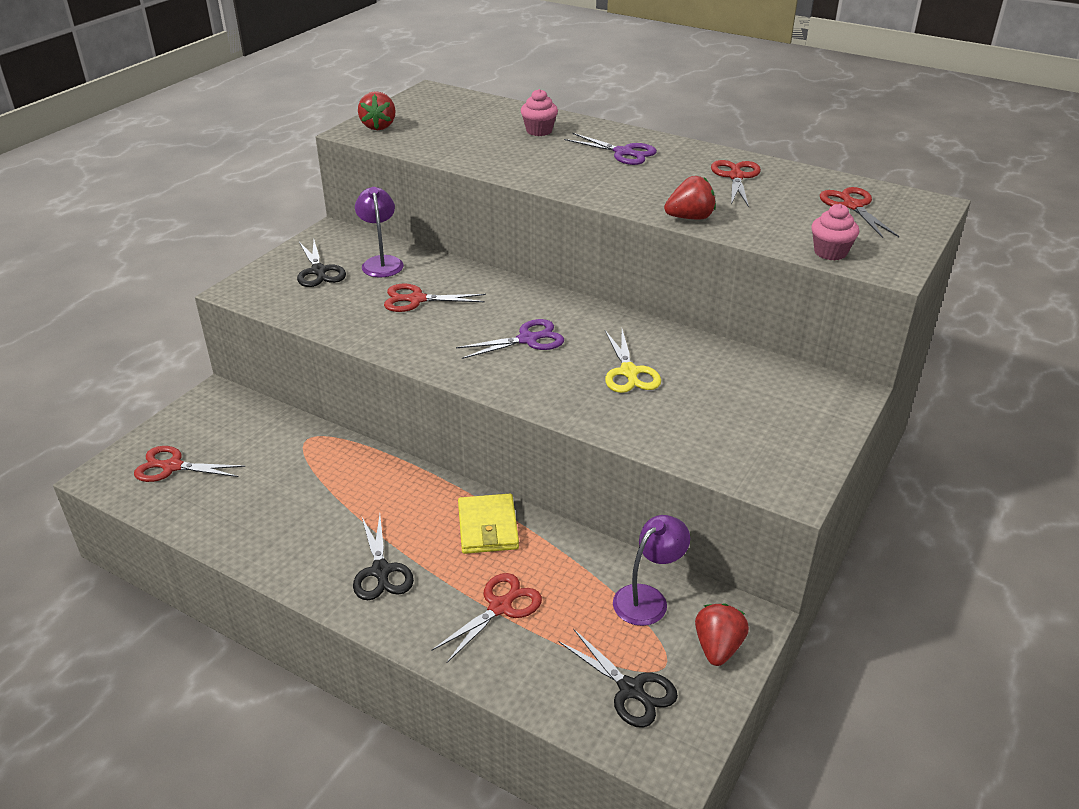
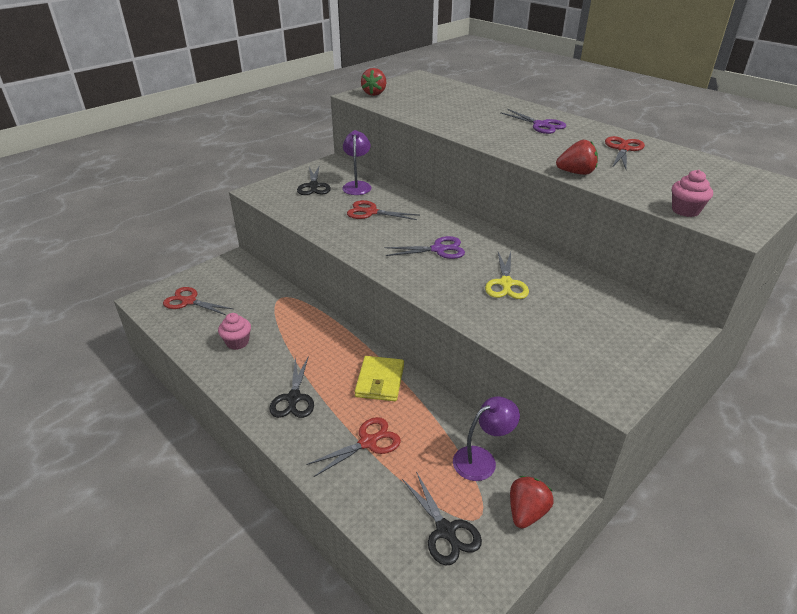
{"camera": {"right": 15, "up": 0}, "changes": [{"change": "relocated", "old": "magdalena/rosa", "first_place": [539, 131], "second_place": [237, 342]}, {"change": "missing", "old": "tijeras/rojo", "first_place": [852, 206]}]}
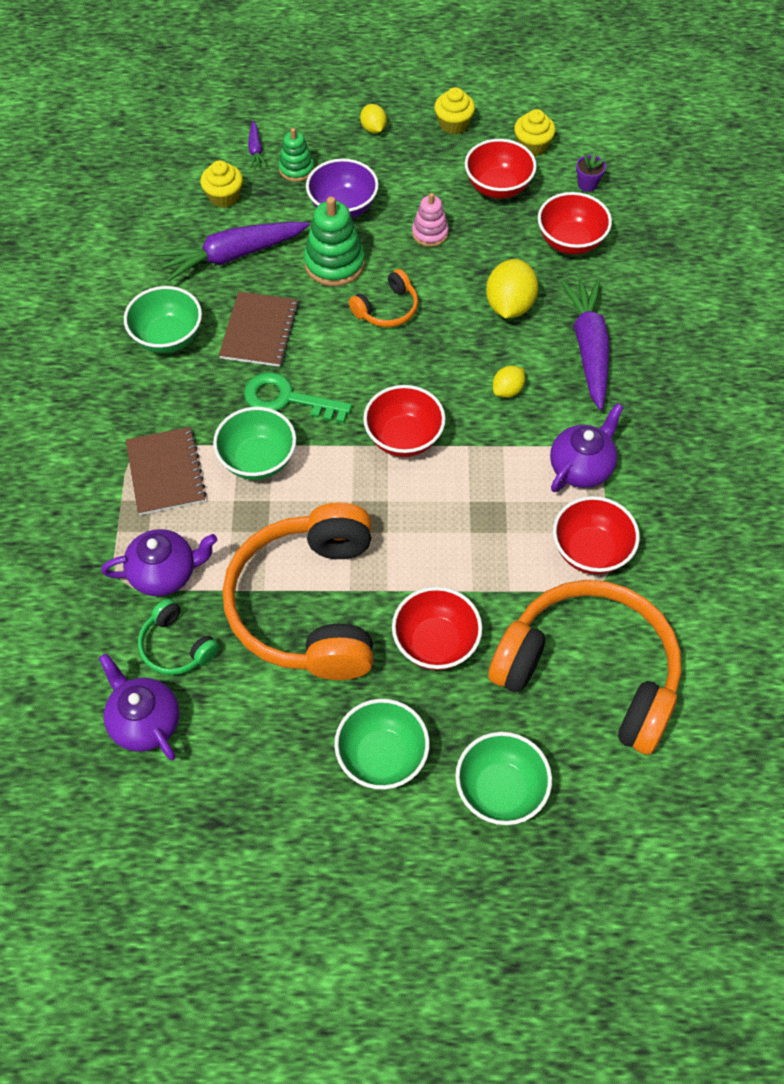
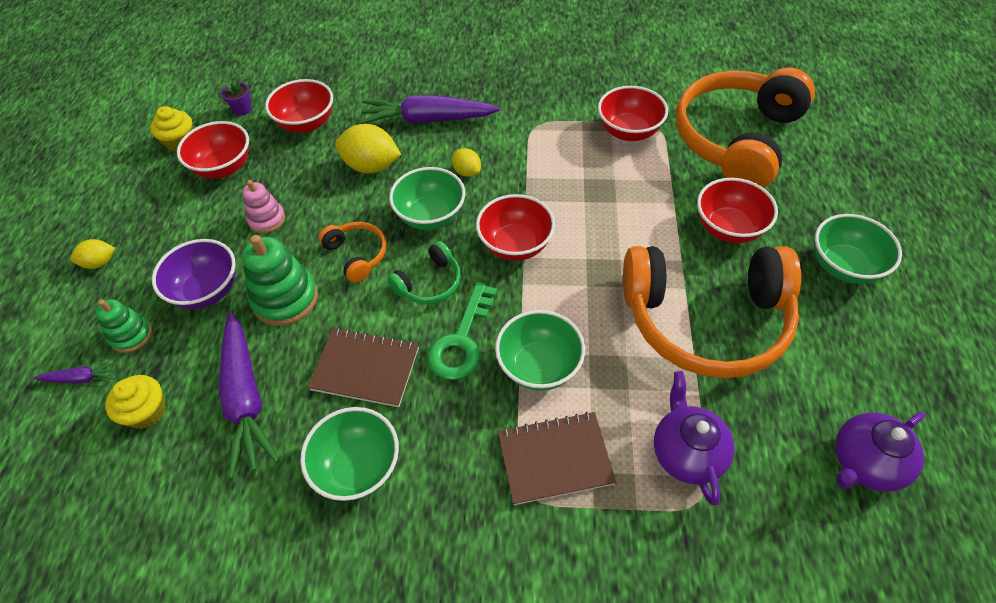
{"camera": {"right": -85, "up": -5}, "changes": [{"change": "relocated", "old": "auriculares/verde", "first_place": [176, 646], "second_place": [429, 283]}, {"change": "missing", "old": "magdalena/amarillo", "first_place": [453, 124]}, {"change": "relocated", "old": "cuenco/verde", "first_place": [500, 790], "second_place": [430, 216]}, {"change": "missing", "old": "tetera/morado", "first_place": [581, 467]}]}
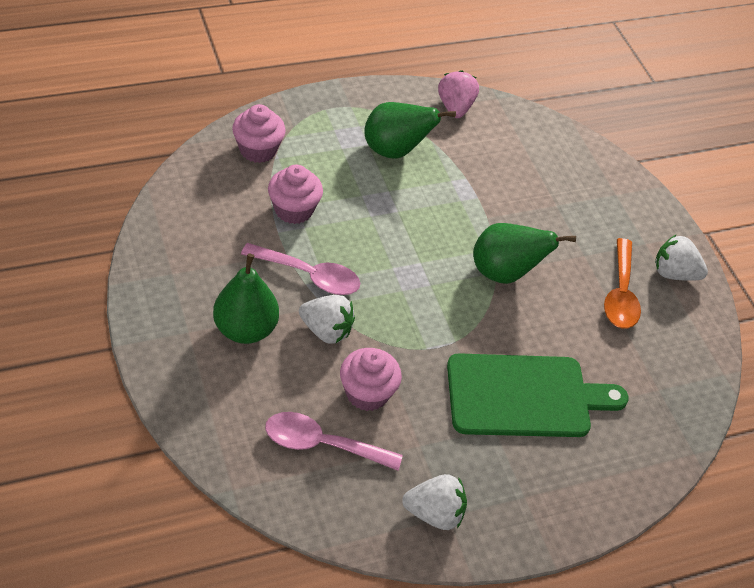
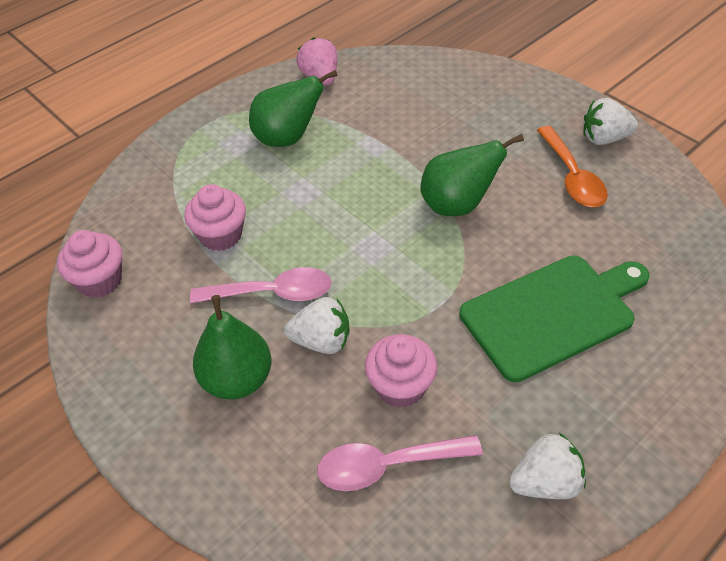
{"camera": {"right": -15, "up": 0}, "changes": [{"change": "relocated", "old": "magdalena/rosa", "first_place": [258, 150], "second_place": [100, 280]}]}
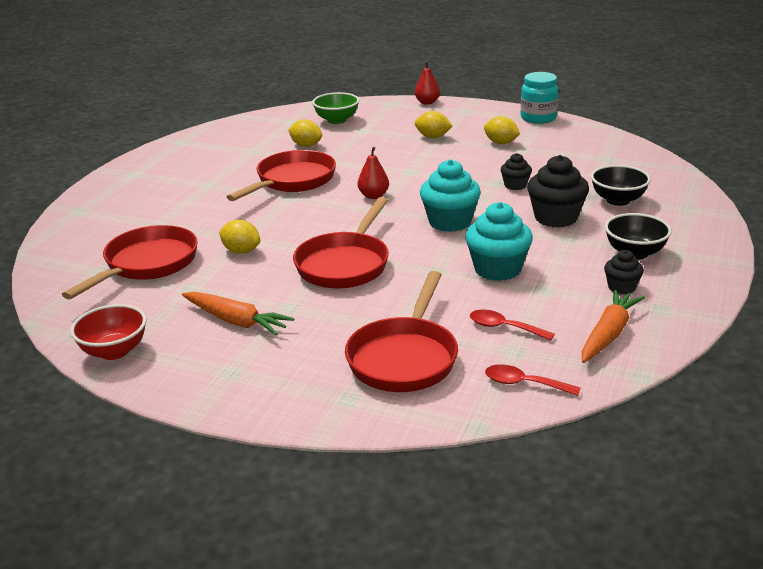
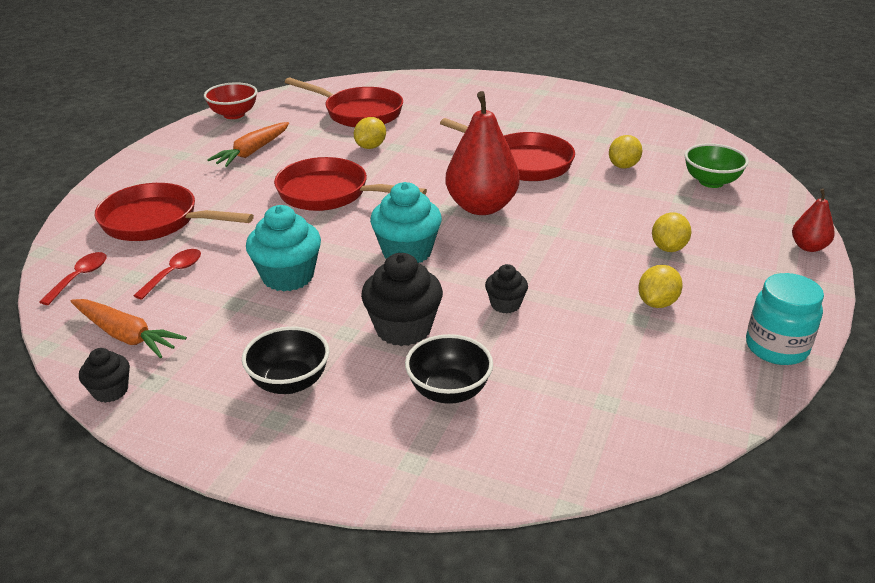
{"camera": {"right": 90, "up": 5}, "changes": [{"change": "size", "old": "pera/rojo", "first_place": [373, 196], "second_place": [481, 207], "factor": 2.03}, {"change": "relocated", "old": "magdalena/negro", "first_place": [621, 287], "second_place": [110, 391]}]}
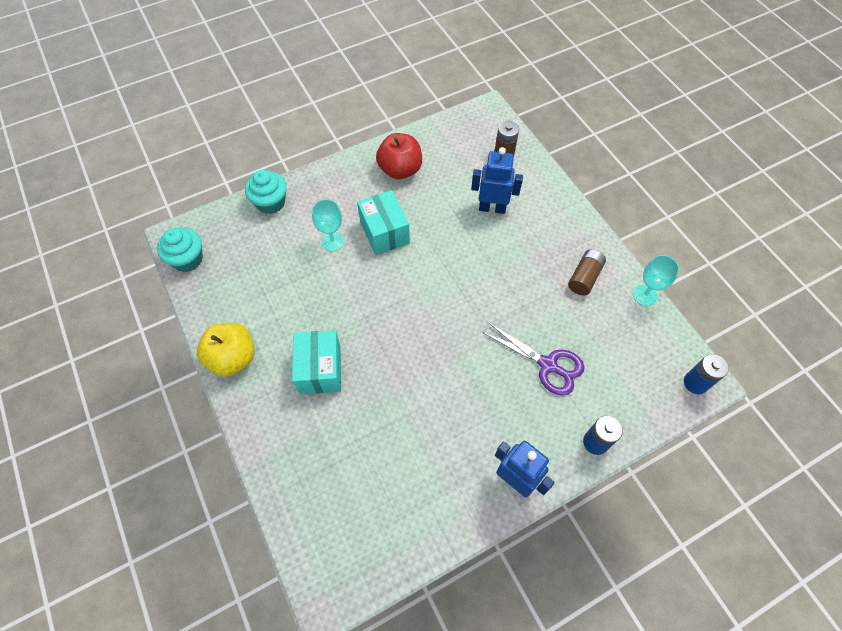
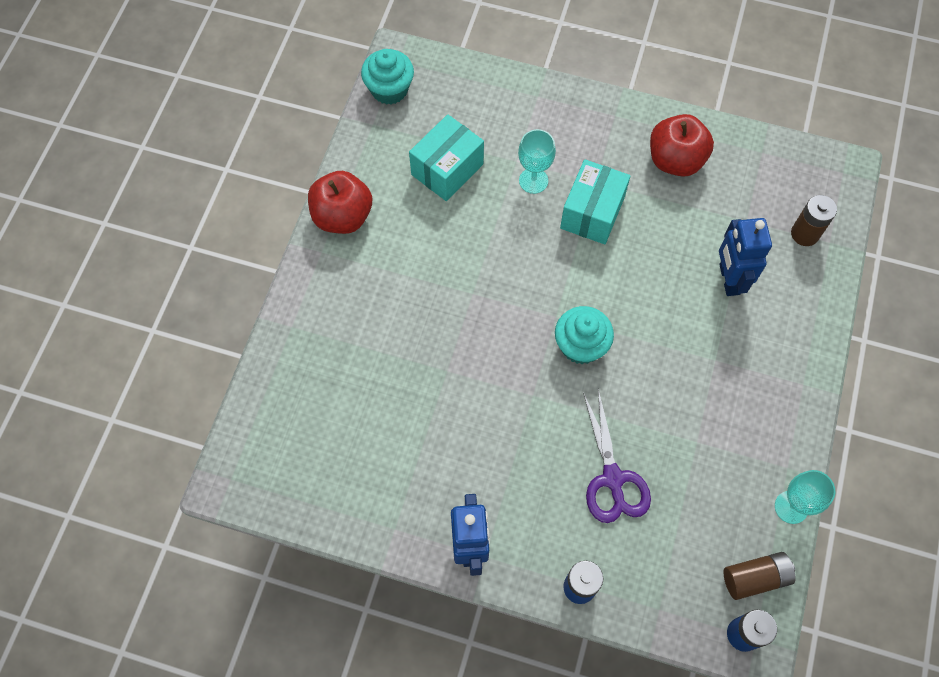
{"camera": {"right": 45, "up": 5}, "changes": [{"change": "colour", "old": "manzana/amarillo", "new": "manzana/rojo", "first_place": [233, 358], "second_place": [342, 216]}, {"change": "relocated", "old": "magdalena/turquesa", "first_place": [270, 202], "second_place": [580, 345]}, {"change": "relocated", "old": "caja/turquesa", "first_place": [320, 369], "second_place": [447, 169]}, {"change": "spun", "old": "robot/azul", "first_place": [492, 208], "second_place": [728, 279], "degrees": -150}, {"change": "relocated", "old": "pila/marrón", "first_place": [584, 277], "second_place": [755, 578]}]}
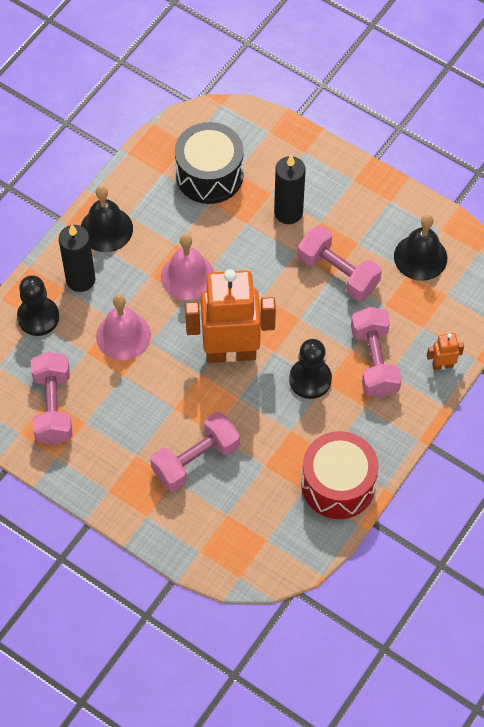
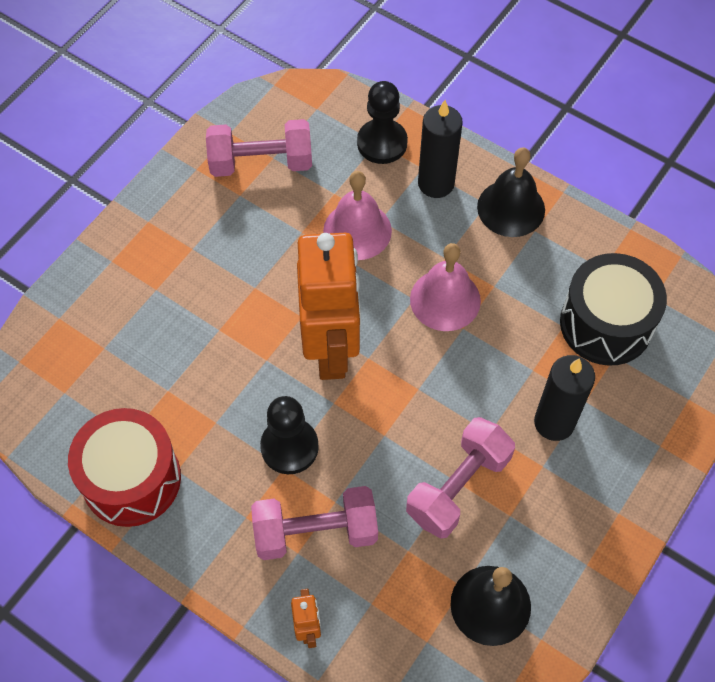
{"camera": {"right": 90, "up": 0}, "changes": [{"change": "missing", "old": "mancuerna/rosa", "first_place": [196, 460]}]}
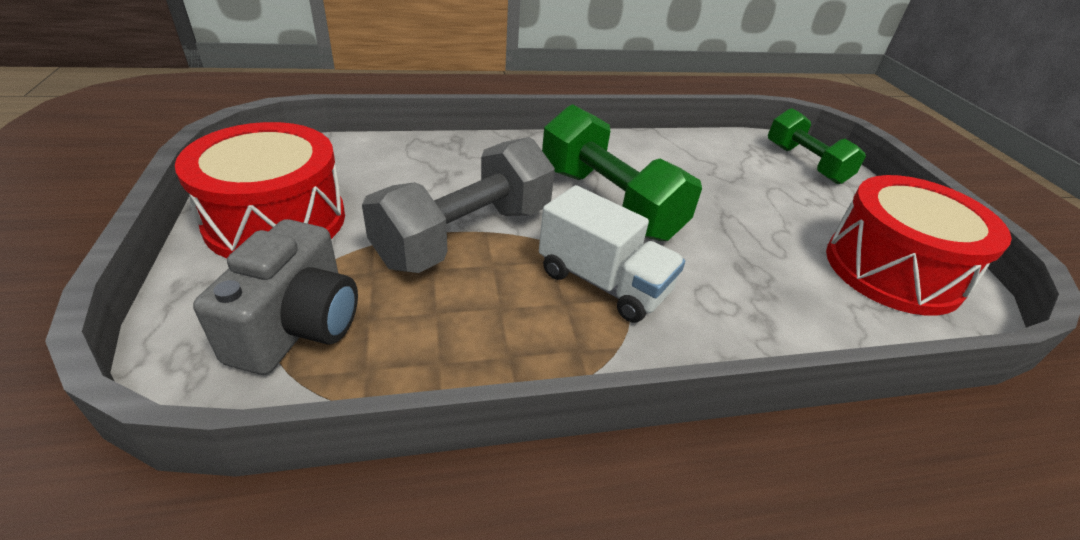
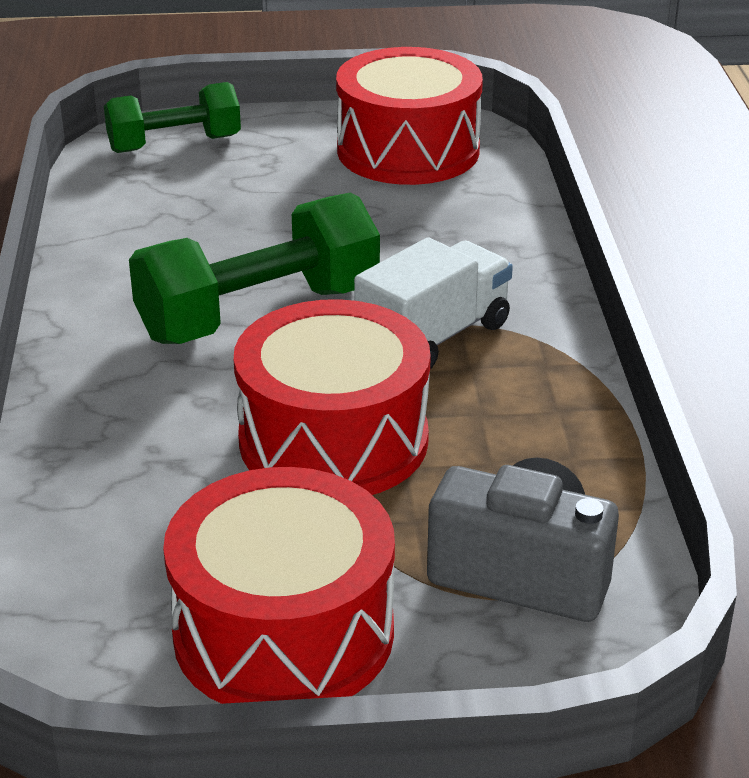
{"camera": {"right": -80, "up": -5}, "changes": [{"change": "exchanged", "old": "mancuerna/gris", "new": "tambor/rojo", "first_place": [465, 235], "second_place": [333, 440]}]}
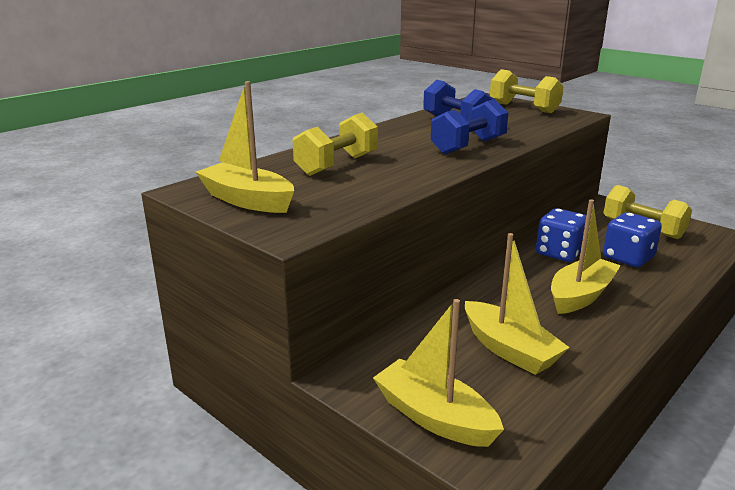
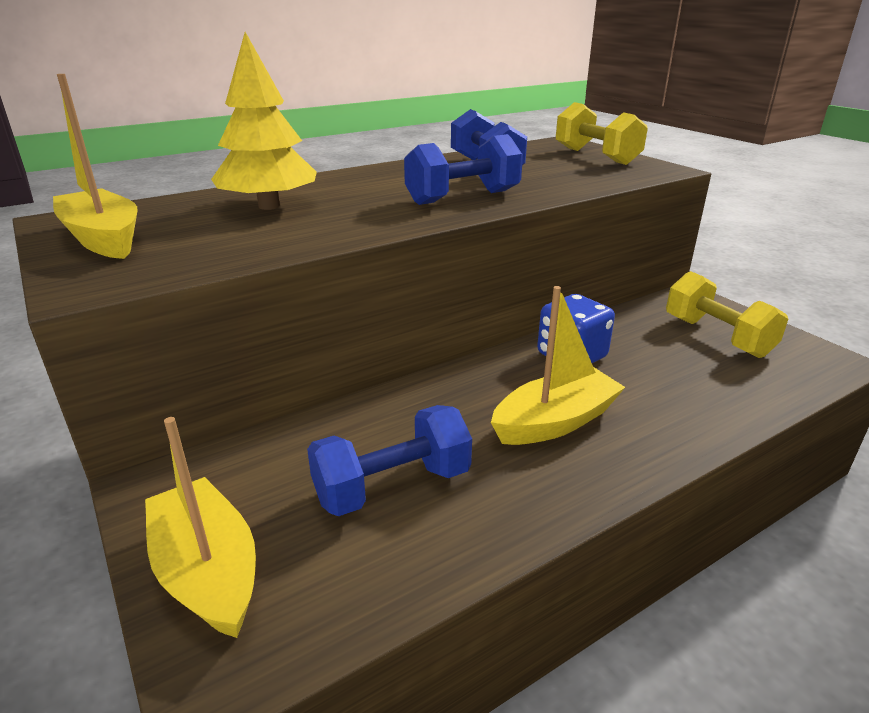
{"camera": {"right": 15, "up": 5}, "changes": [{"change": "exchanged", "old": "mancuerna/amarillo", "new": "árbol/amarillo", "first_place": [337, 165], "second_place": [269, 206]}, {"change": "exchanged", "old": "barco/amarillo", "new": "mancuerna/azul", "first_place": [509, 349], "second_place": [392, 486]}, {"change": "missing", "old": "dado/azul", "first_place": [628, 258]}]}
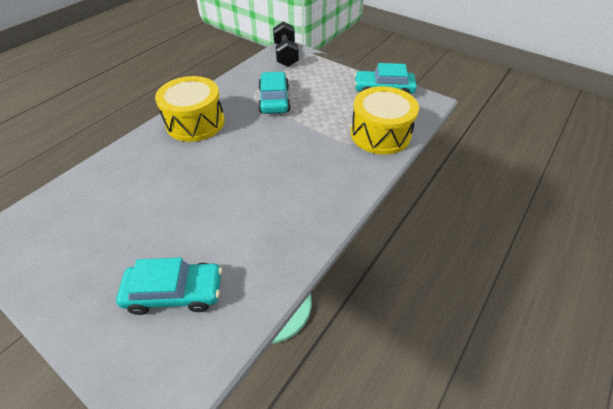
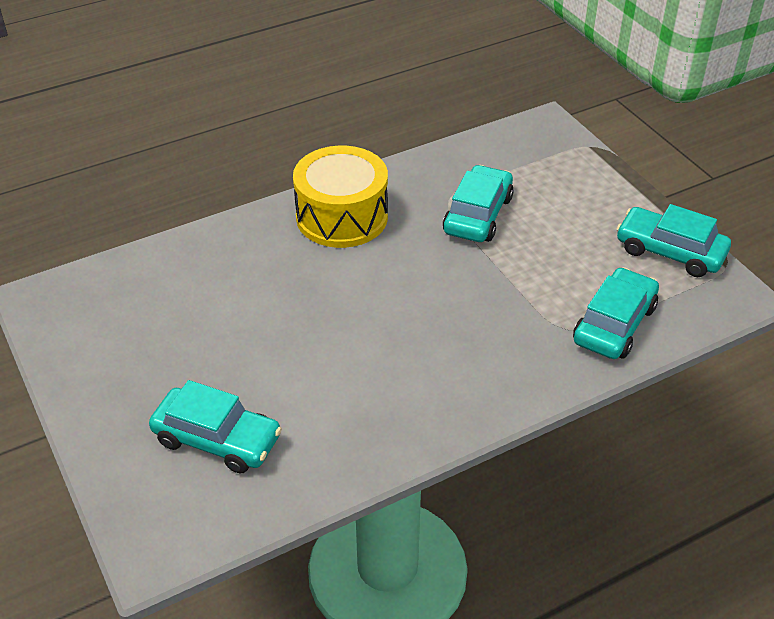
{"camera": {"right": 25, "up": -5}, "changes": [{"change": "missing", "old": "mancuerna/negro", "first_place": [286, 55]}, {"change": "exchanged", "old": "tambor/amarillo", "new": "coche/turquesa", "first_place": [380, 134], "second_place": [614, 324]}]}
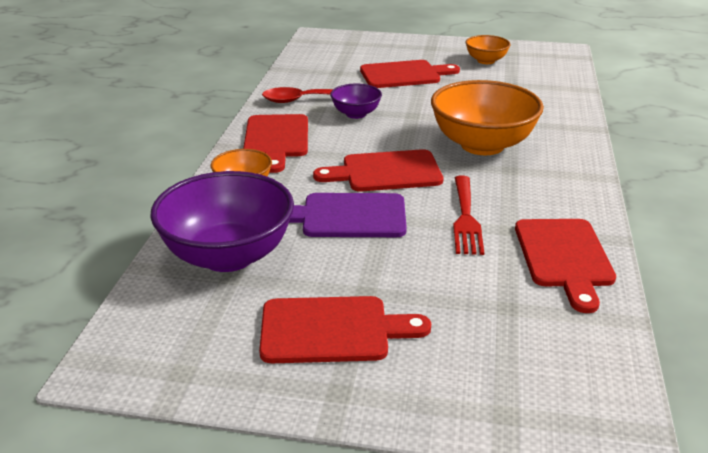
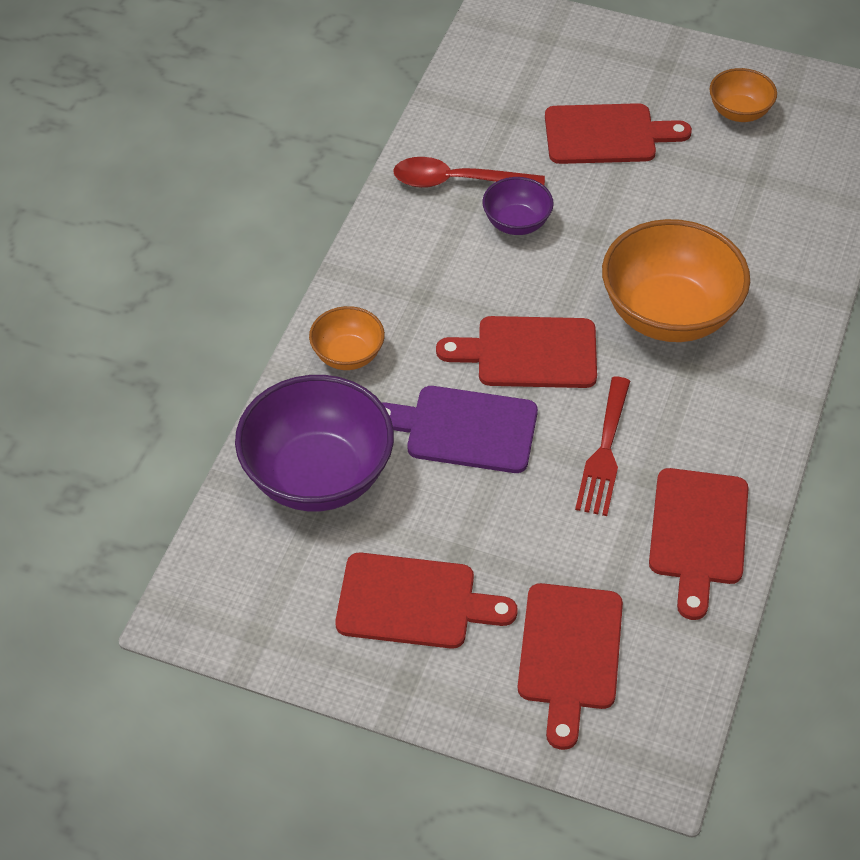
{"camera": {"right": 10, "up": 20}, "changes": [{"change": "relocated", "old": "tabla de cortar/rojo", "first_place": [276, 139], "second_place": [570, 654]}]}
